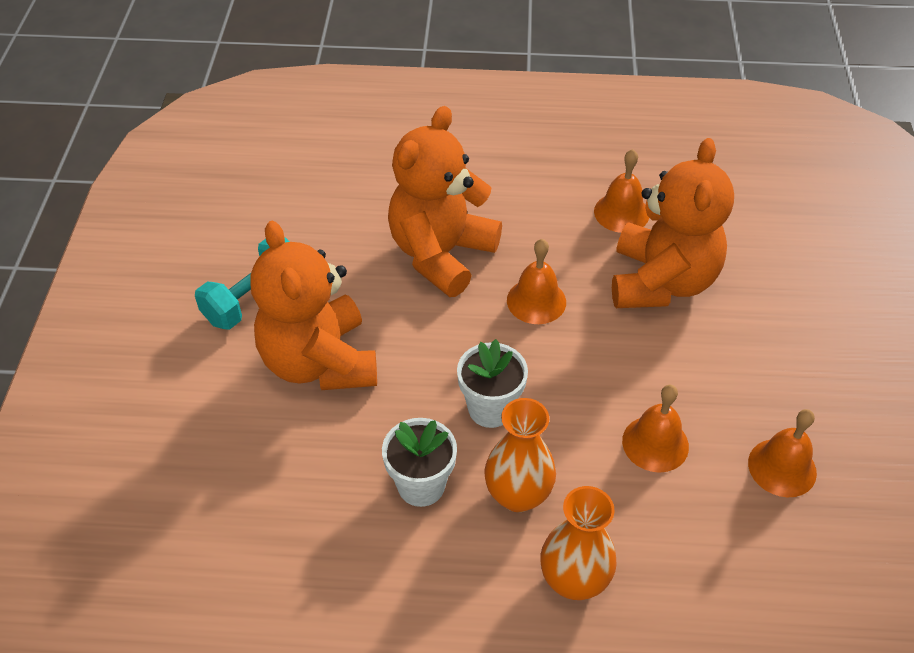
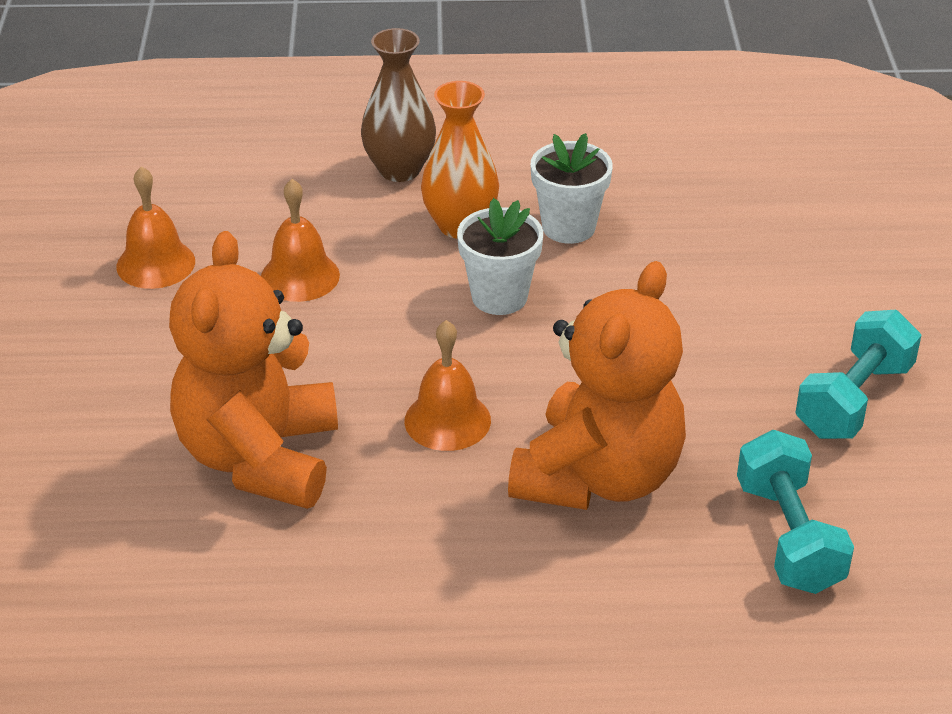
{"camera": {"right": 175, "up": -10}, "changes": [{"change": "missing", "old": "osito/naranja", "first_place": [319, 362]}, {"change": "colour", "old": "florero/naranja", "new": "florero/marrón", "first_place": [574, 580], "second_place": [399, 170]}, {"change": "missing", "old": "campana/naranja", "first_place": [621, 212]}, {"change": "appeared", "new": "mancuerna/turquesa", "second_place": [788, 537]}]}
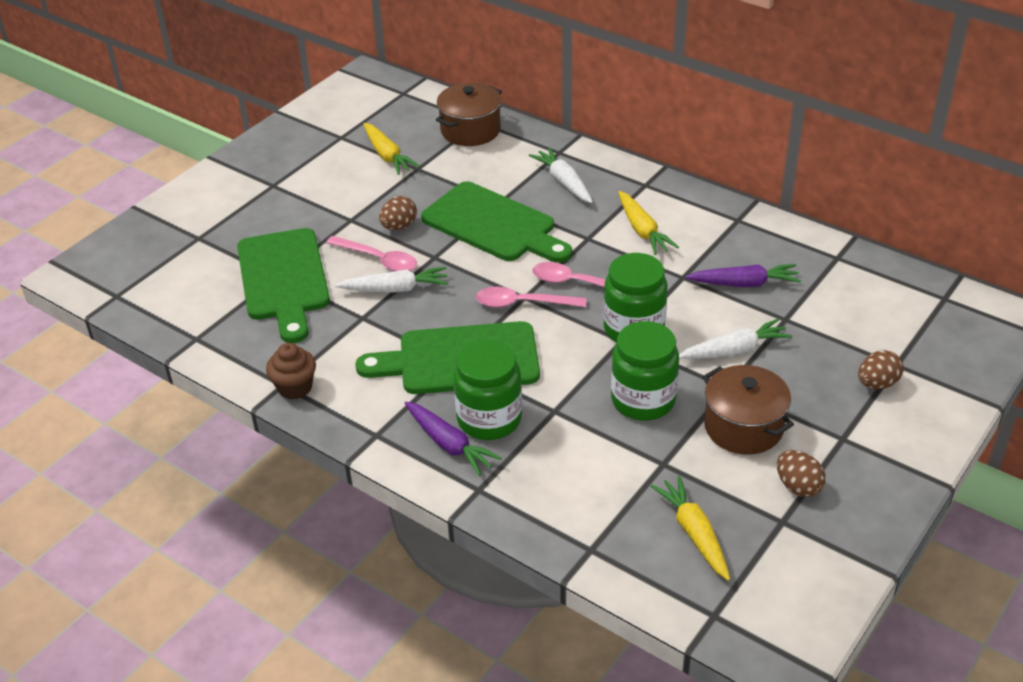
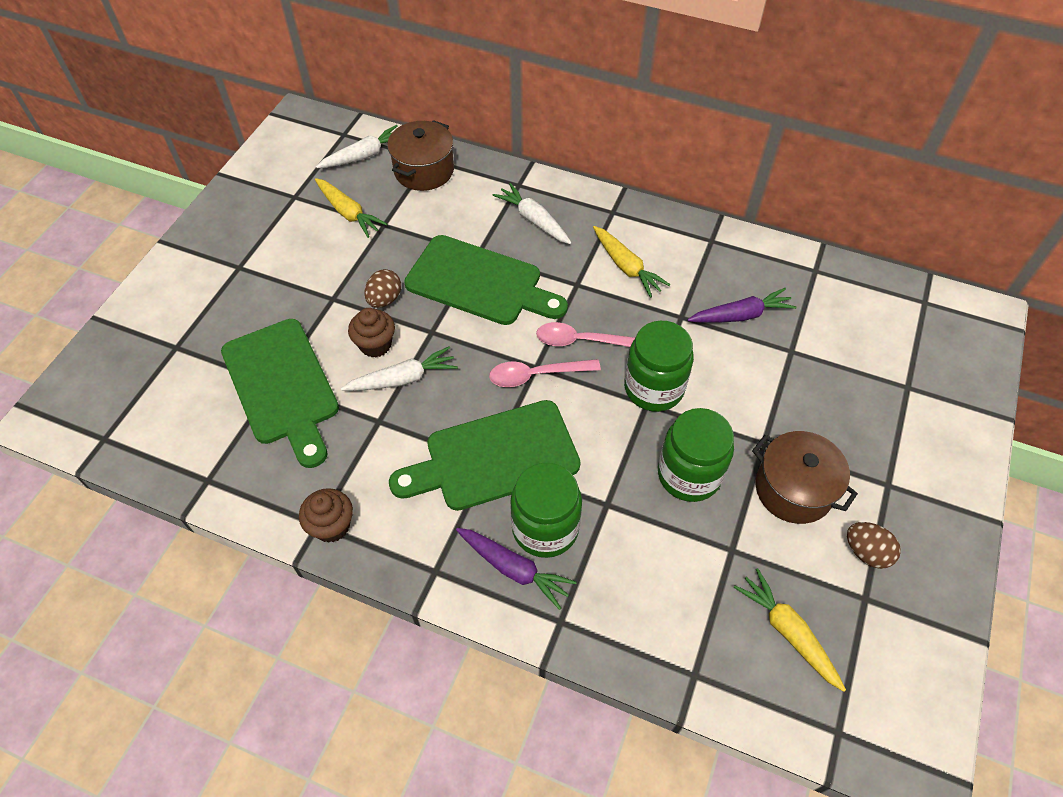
{"camera": {"right": -15, "up": 15}, "changes": [{"change": "exchanged", "old": "cuchara/rosa", "new": "magdalena/marrón", "first_place": [379, 260], "second_place": [375, 345]}, {"change": "relocated", "old": "zanahoria/blanco", "first_place": [734, 350], "second_place": [364, 155]}, {"change": "missing", "old": "huevo/marrón", "first_place": [877, 384]}]}
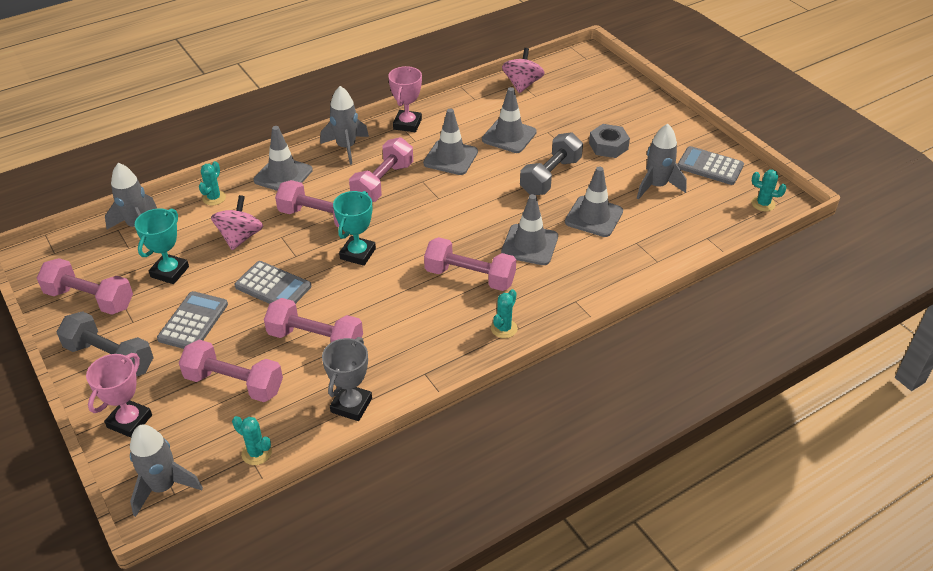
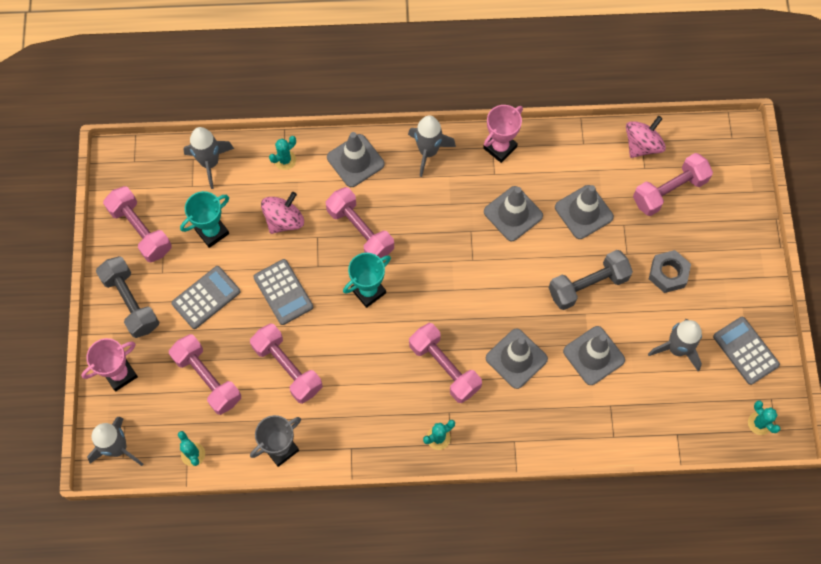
{"camera": {"right": 30, "up": 25}, "changes": [{"change": "relocated", "old": "mancuerna/rosa", "first_place": [382, 183], "second_place": [669, 191]}]}
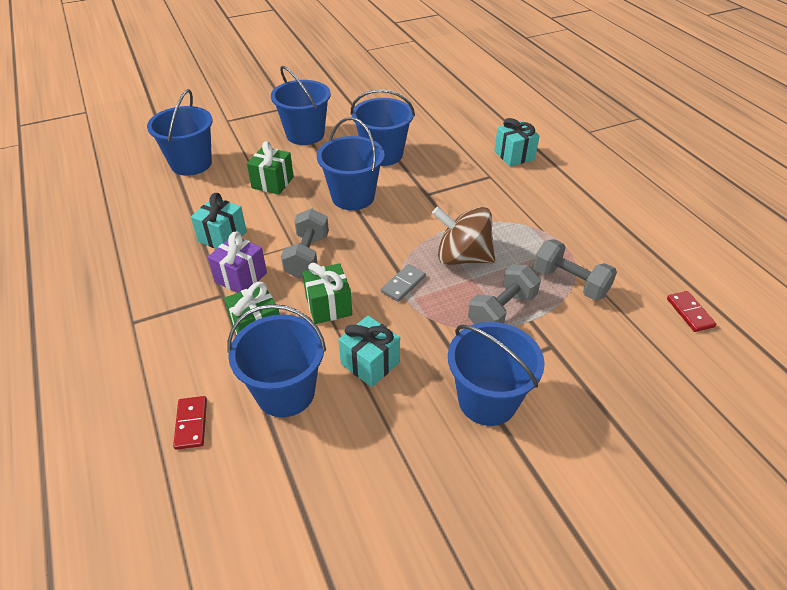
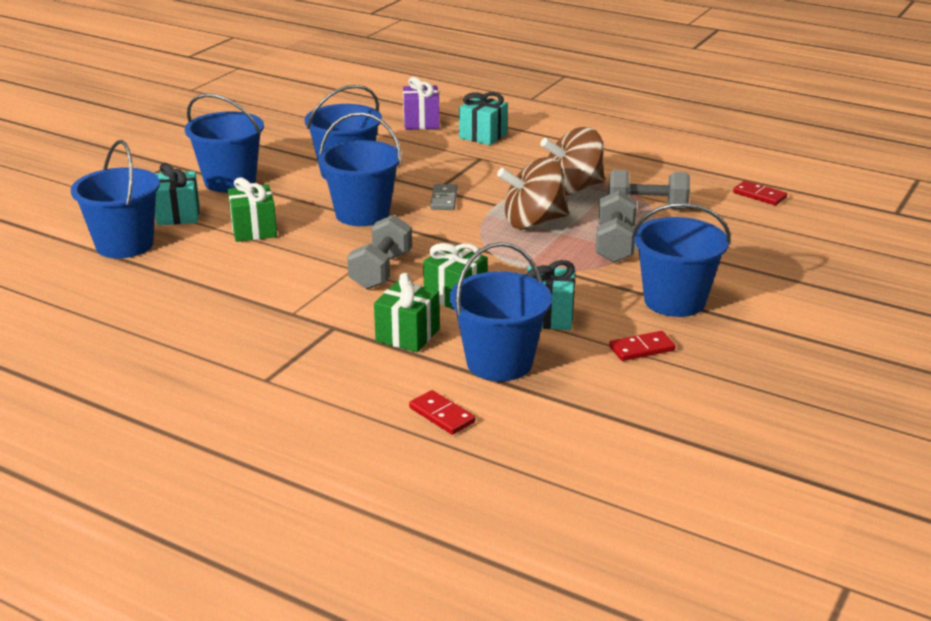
{"camera": {"right": -35, "up": -15}, "changes": [{"change": "relocated", "old": "regalo/turquesa", "first_place": [222, 237], "second_place": [178, 215]}, {"change": "relocated", "old": "regalo/morado", "first_place": [241, 277], "second_place": [421, 122]}, {"change": "spun", "old": "mancuerna/gris", "first_place": [307, 256], "second_place": [381, 271], "degrees": 45}, {"change": "relocated", "old": "ficha de dominó/gris", "first_place": [403, 284], "second_place": [444, 199]}, {"change": "appeared", "new": "peonza/marrón", "second_place": [572, 189]}, {"change": "appeared", "new": "ficha de dominó/rojo", "second_place": [642, 349]}]}
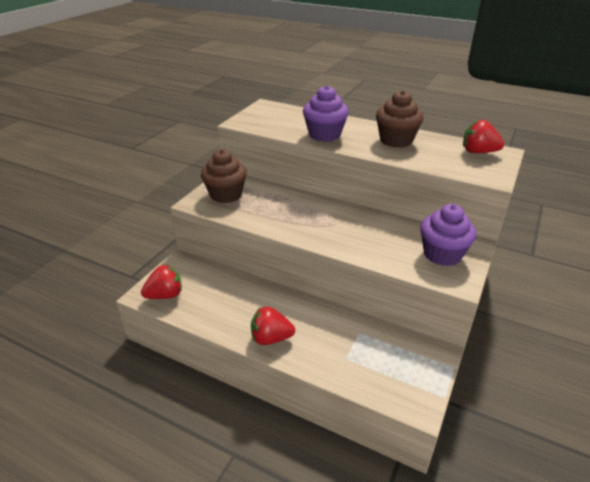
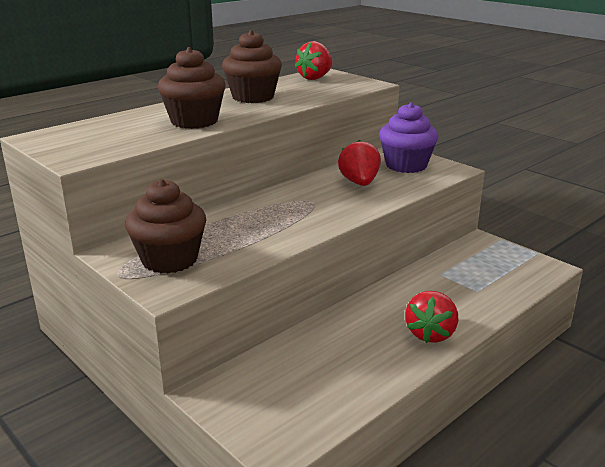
{"camera": {"right": -70, "up": -10}, "changes": [{"change": "relocated", "old": "fresa/rojo", "first_place": [165, 295], "second_place": [359, 183]}, {"change": "colour", "old": "magdalena/morado", "new": "magdalena/marrón", "first_place": [324, 135], "second_place": [194, 121]}]}
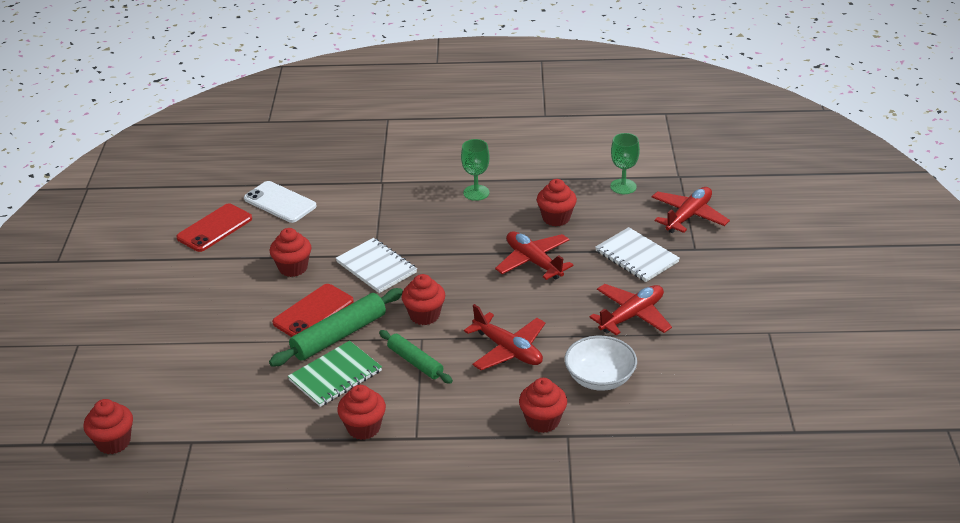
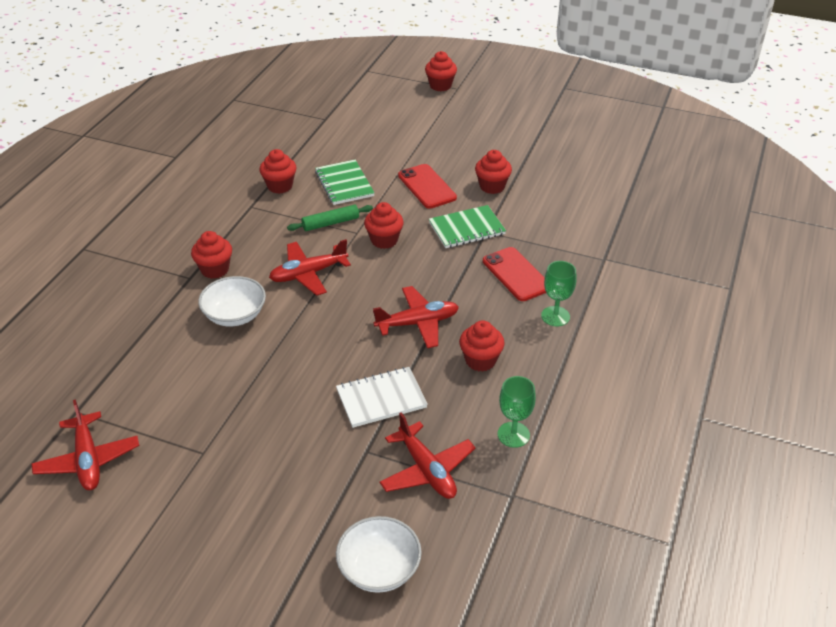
{"camera": {"right": 110, "up": 5}, "changes": [{"change": "relocated", "old": "magdalena/rojo", "first_place": [113, 442], "second_place": [440, 85]}, {"change": "relocated", "old": "móvil/rojo", "first_place": [215, 228], "second_place": [516, 274]}, {"change": "missing", "old": "móvil/blanco", "first_place": [280, 202]}, {"change": "missing", "old": "rodillo/verde", "first_place": [339, 335]}, {"change": "colour", "old": "cuaderno/blanco", "new": "cuaderno/verde", "first_place": [376, 267], "second_place": [466, 228]}, {"change": "relocated", "old": "avión/rojo", "first_place": [631, 316], "second_place": [88, 459]}, {"change": "appeared", "new": "cuenco/blanco", "second_place": [379, 568]}]}
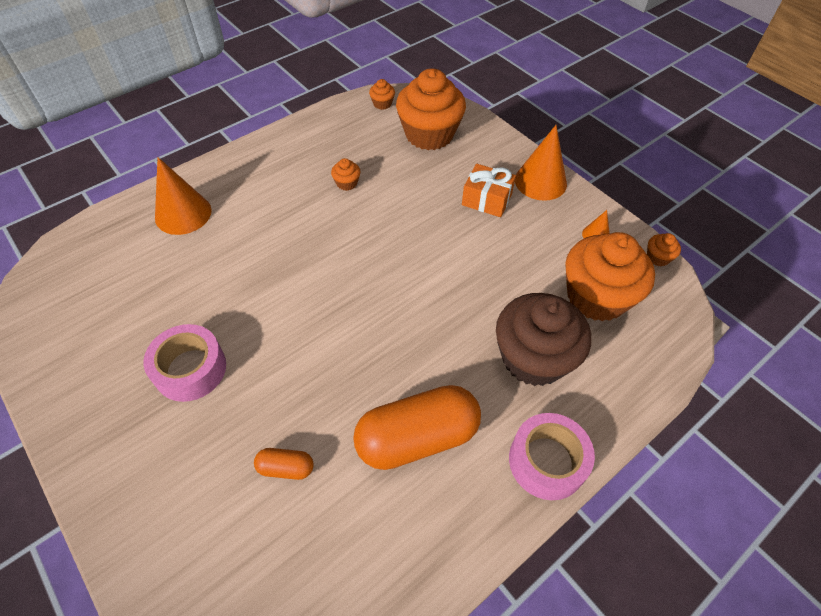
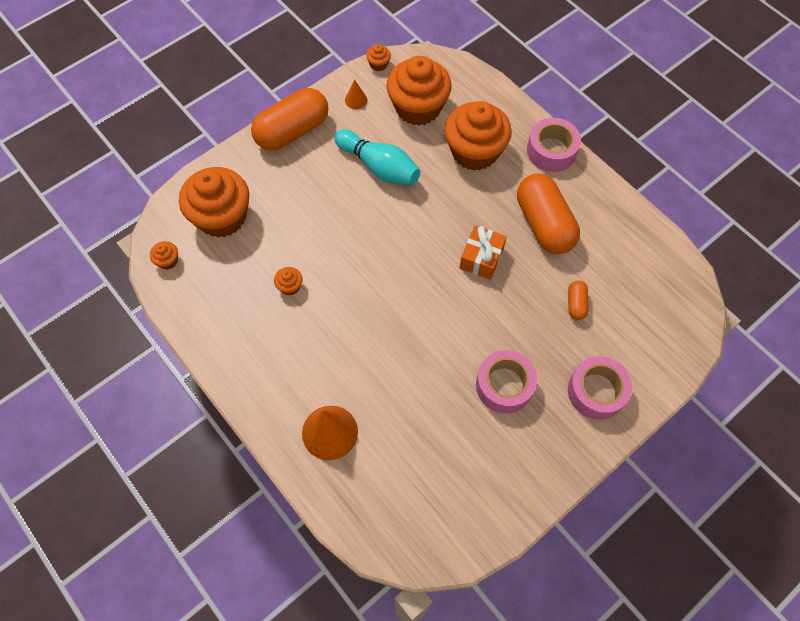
{"camera": {"right": -90, "up": 10}, "changes": [{"change": "relocated", "old": "regalo/naranja", "first_place": [486, 199], "second_place": [481, 258]}, {"change": "colour", "old": "magdalena/marrón", "new": "magdalena/naranja", "first_place": [533, 358], "second_place": [474, 151]}, {"change": "exchanged", "old": "cono/naranja", "new": "cápsula/naranja", "first_place": [540, 181], "second_place": [292, 131]}, {"change": "appeared", "new": "bolo/turquesa", "second_place": [379, 167]}, {"change": "appeared", "new": "cinta adhesiva/rosa", "second_place": [596, 391]}]}
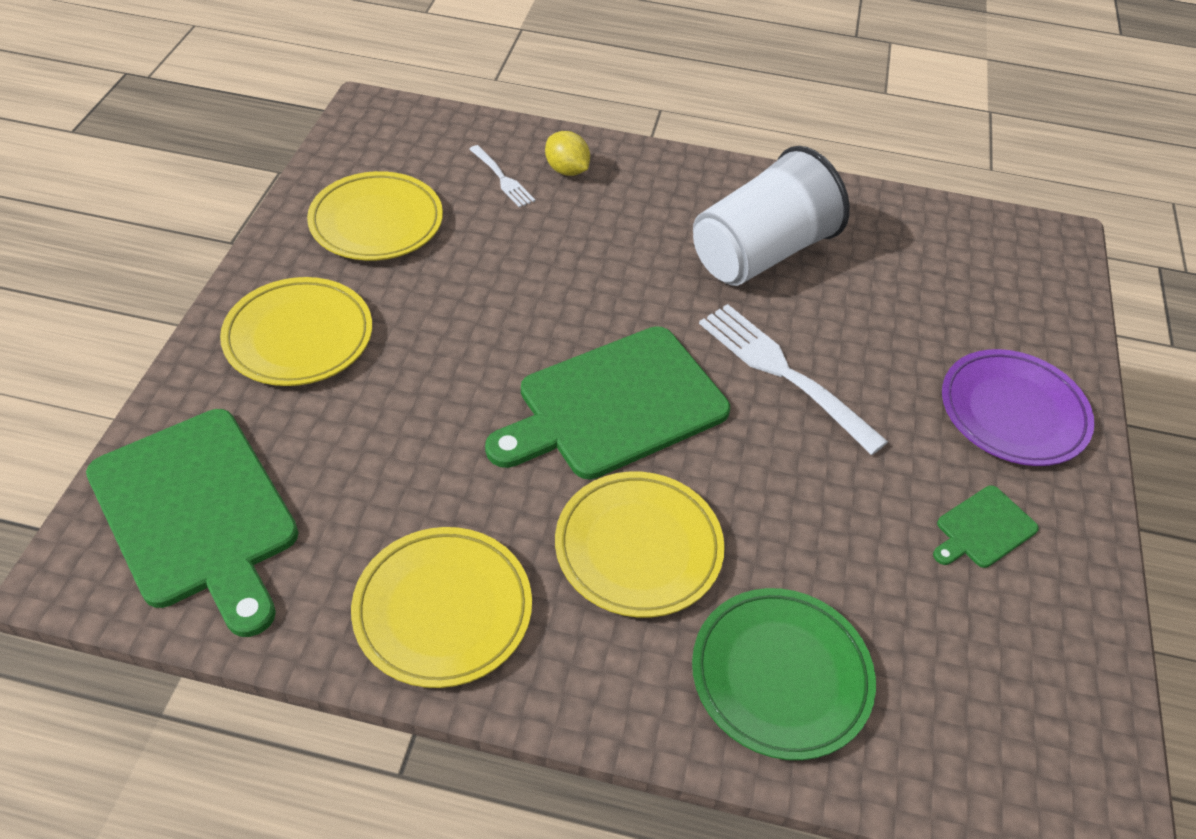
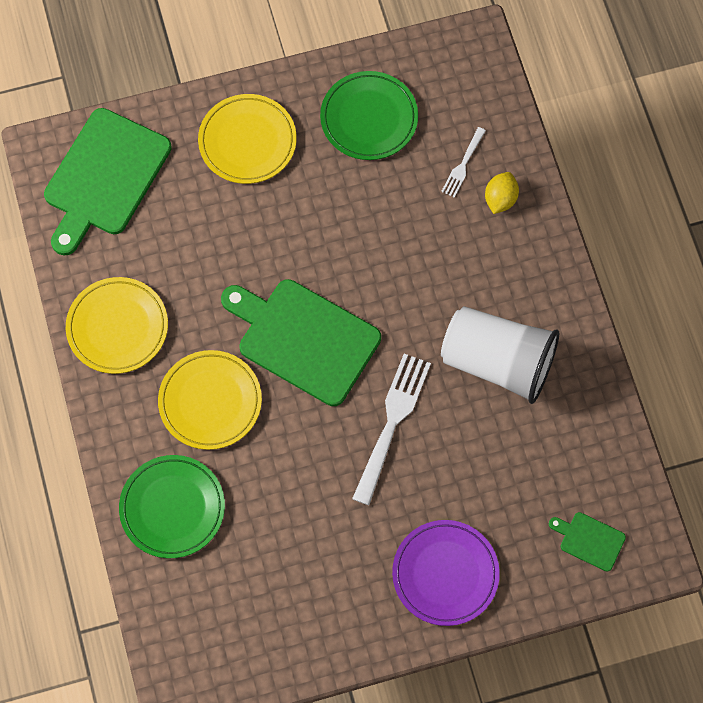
{"camera": {"right": 65, "up": 20}, "changes": [{"change": "colour", "old": "plato/amarillo", "new": "plato/verde", "first_place": [376, 222], "second_place": [369, 118]}, {"change": "relocated", "old": "tabla de cortar/verde", "first_place": [983, 529], "second_place": [589, 540]}]}
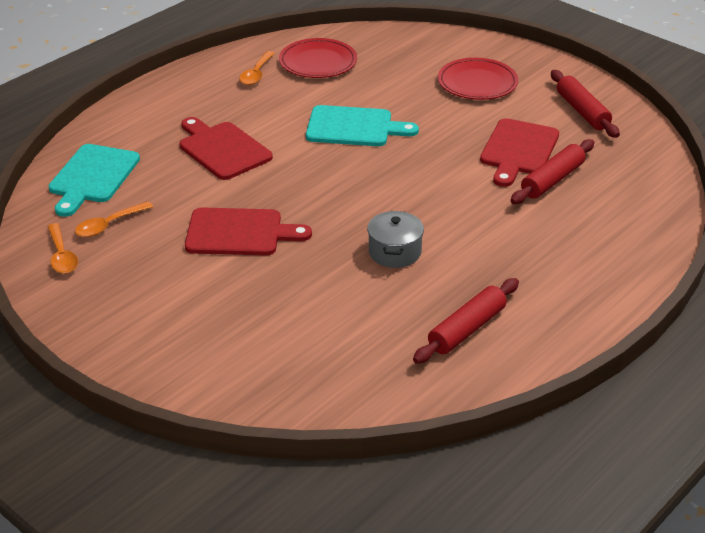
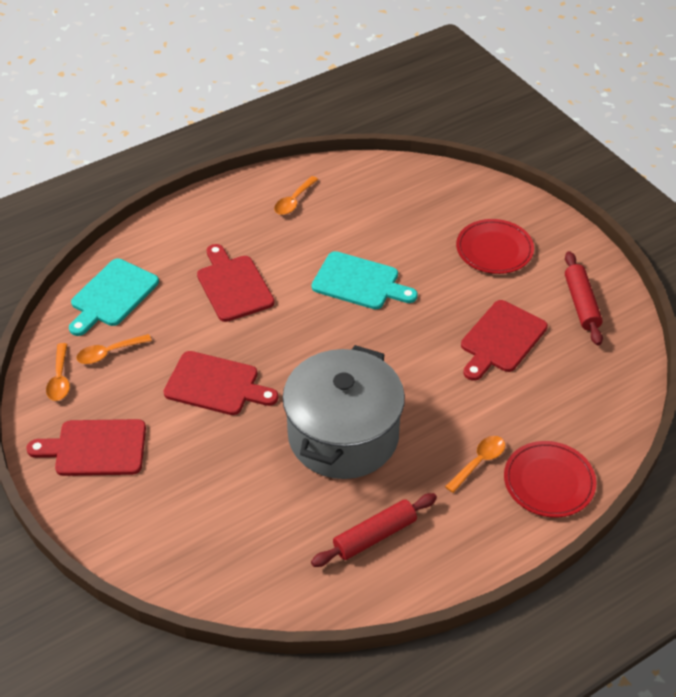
{"camera": {"right": 15, "up": 10}, "changes": [{"change": "relocated", "old": "plato/rojo", "first_place": [318, 62], "second_place": [549, 482]}, {"change": "size", "old": "olla/gris", "first_place": [394, 252], "second_place": [343, 435], "factor": 2.3}, {"change": "missing", "old": "rodillo/rojo", "first_place": [552, 180]}, {"change": "appeared", "new": "tabla de cortar/rojo", "second_place": [95, 448]}, {"change": "appeared", "new": "cuchara/naranja", "second_place": [479, 462]}]}
